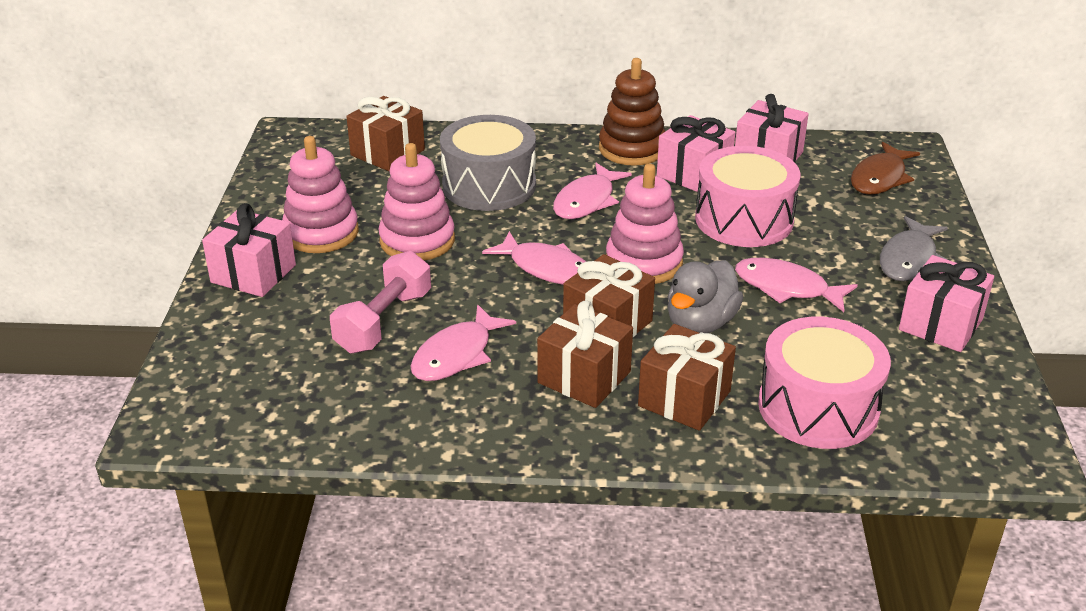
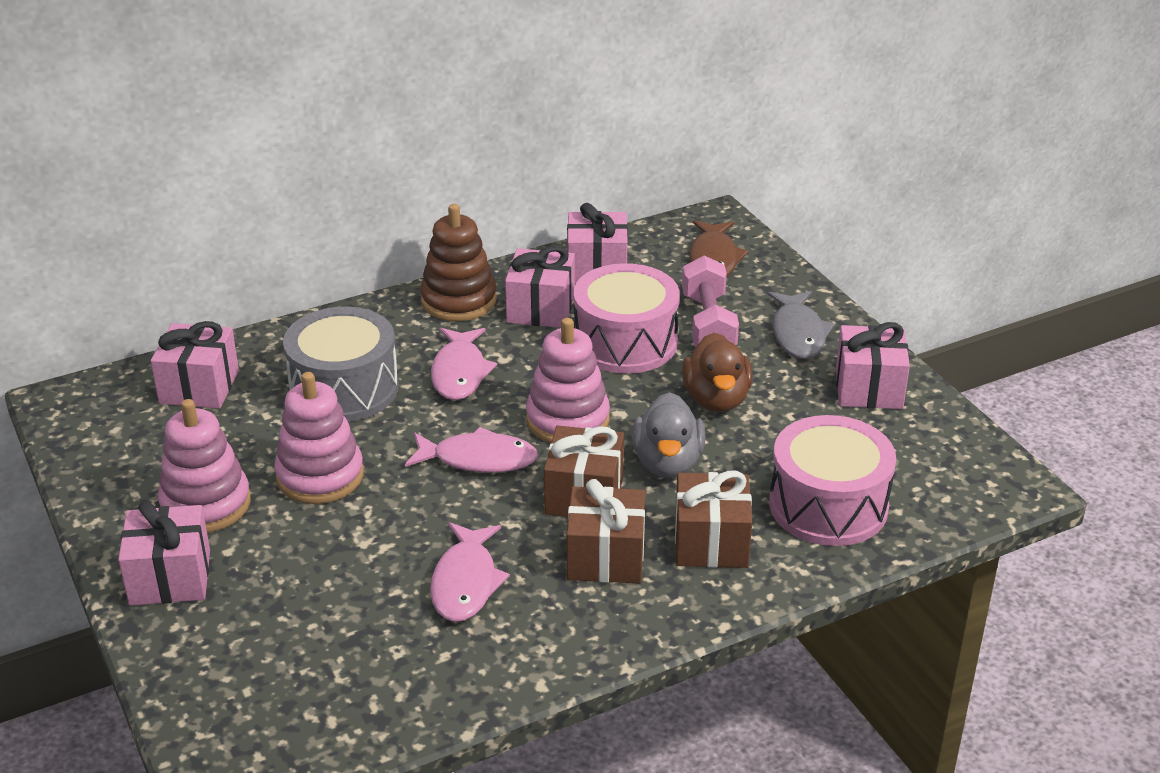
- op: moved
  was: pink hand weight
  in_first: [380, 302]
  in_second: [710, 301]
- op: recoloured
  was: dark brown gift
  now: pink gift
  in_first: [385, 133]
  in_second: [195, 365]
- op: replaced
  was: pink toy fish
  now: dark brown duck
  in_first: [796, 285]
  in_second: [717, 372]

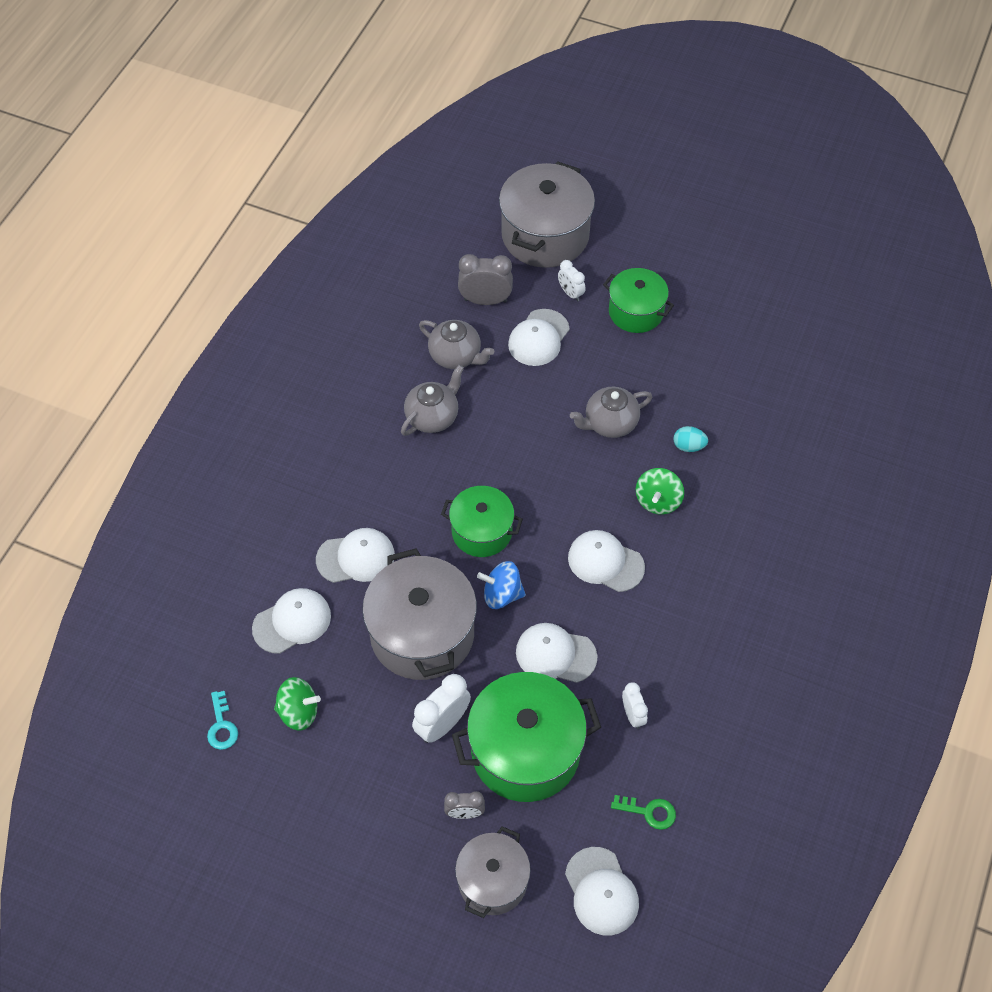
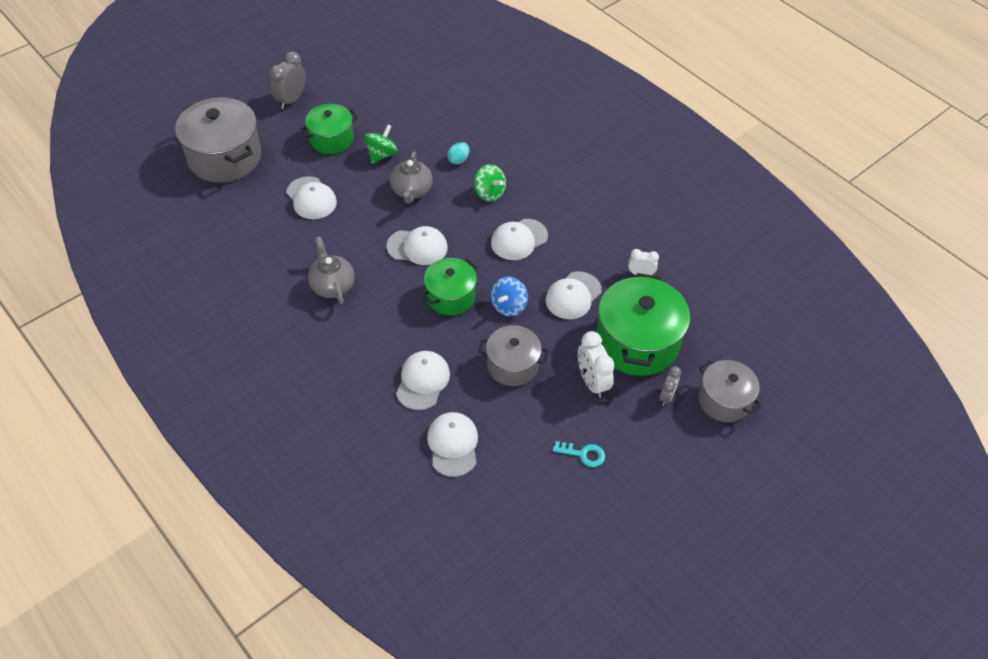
- op: moved
  was: turquoise key
  in_first: [222, 720]
  in_second: [579, 454]
- op: moved
  was: green spinning top
  in_first: [297, 703]
  in_second: [381, 144]
- op: resized
  was: ash-grey cooking pot
  in_first: [419, 614]
  in_second: [514, 355]
  ratio: 0.61
- op: removed
  was: ash-grey china teapot
  in_first: [456, 344]
- op: moved
  was: ash-grey bedside clock
  in_first: [485, 279]
  in_second: [287, 80]
- op: removed
  was: pure white bedside clock
  in_first: [572, 280]
- op: moved
  was: pure white peaked cap
  in_first: [602, 891]
  in_second: [417, 245]
- op: removed
  was: green key
  in_first: [643, 812]

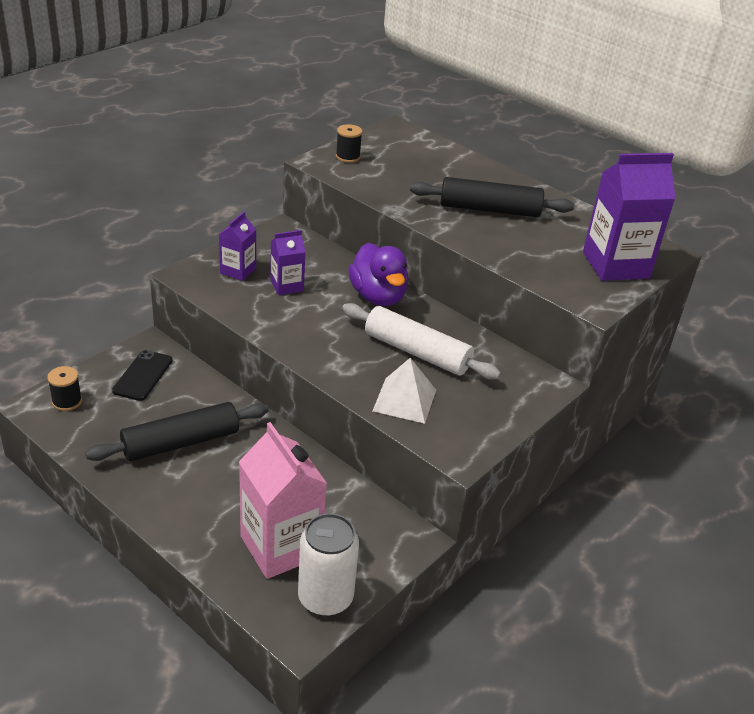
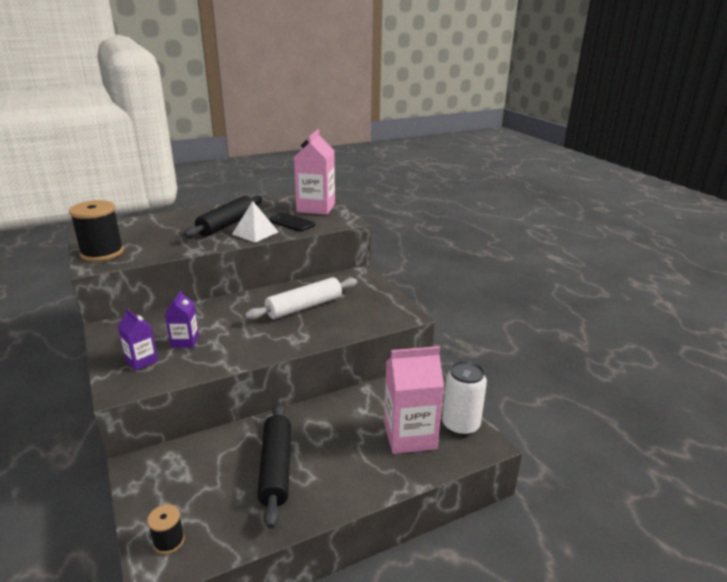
- op: moved
  was: jet-black phone
  in_first: [142, 375]
  in_second: [291, 222]
- op: resized
  was: jet-black reel of thread
  in_first: [349, 143]
  in_second: [96, 230]
  ratio: 1.96
- op: removed
  was: violet duck
  in_first: [378, 274]
- op: moved
  was: pure white solid pyramid
  in_first: [404, 391]
  in_second: [255, 221]
- op: recoloured
  was: violet juice carton
  now: pink juice carton
  in_first: [629, 217]
  in_second: [314, 172]

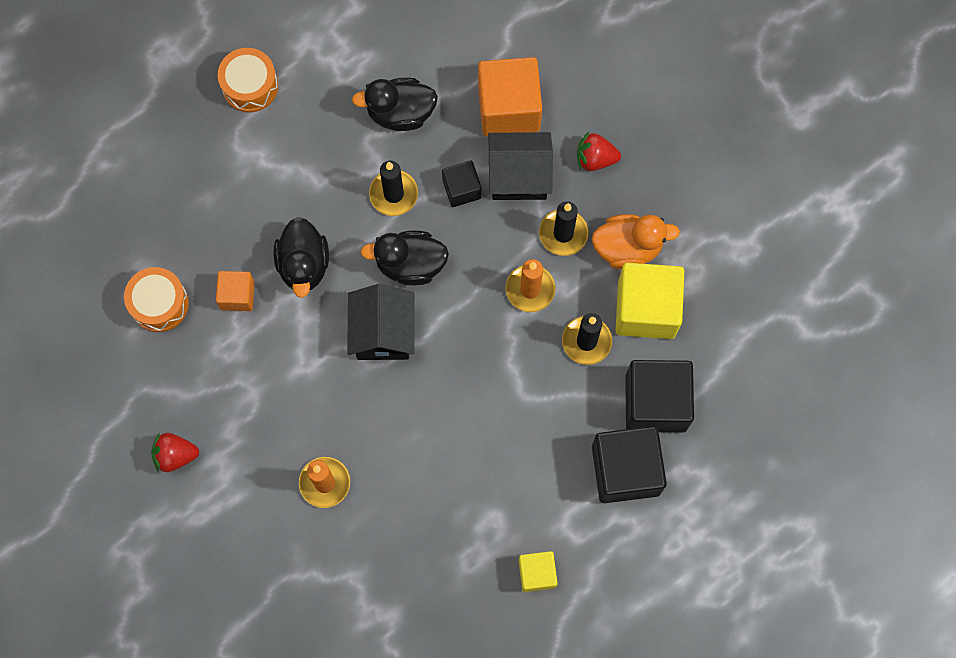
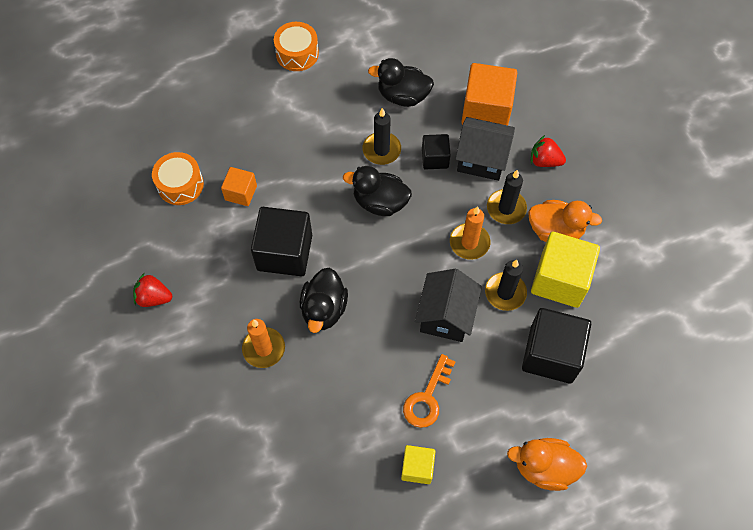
- op: moved
  was: jet-black duck
  in_first: [301, 257]
  in_second: [324, 300]
- op: moved
  was: jet-black toy house
  in_first: [381, 322]
  in_second: [448, 305]
- op: moved
  was: jet-black solid cube
  in_first: [629, 464]
  in_second: [281, 242]
- op: added
  now: orange-coloured key
  in_second: [429, 391]
- op: added
  now: orange-coloured duck
  in_second: [547, 464]

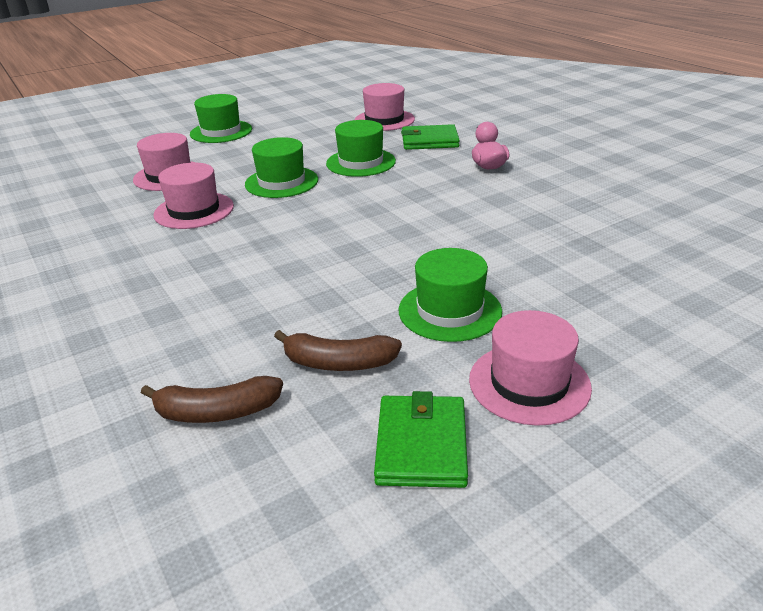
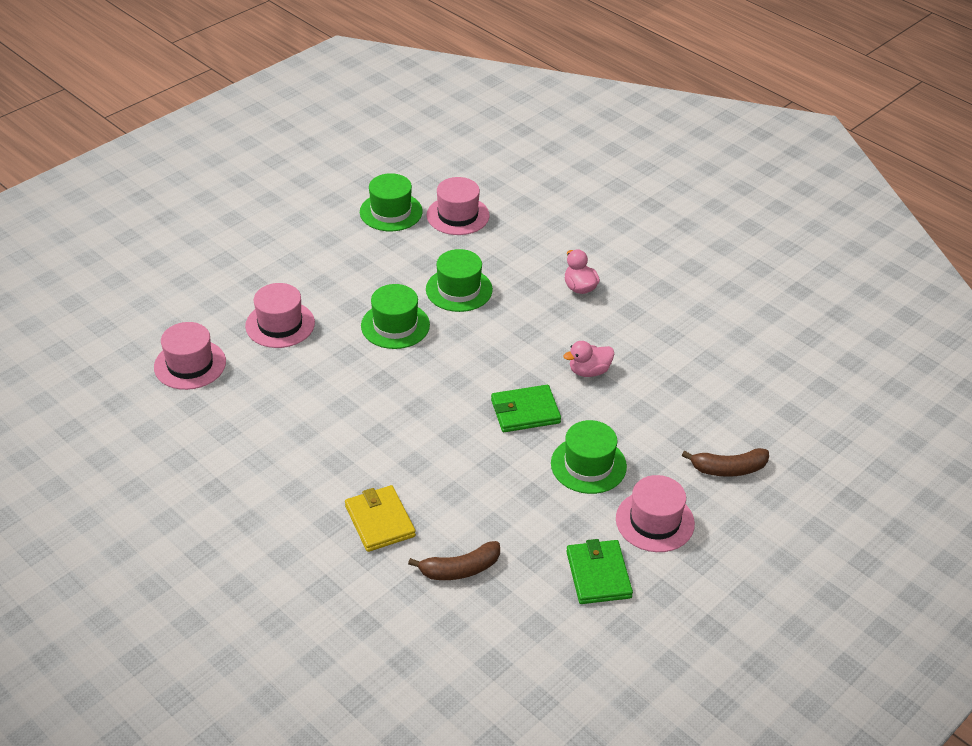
- op: moved
  was: pink top hat
  in_first: [193, 196]
  in_second: [190, 356]
- op: moved
  was: green top hat
  in_first: [221, 118]
  in_second: [391, 202]
- op: moved
  was: dark brown banana
  in_first: [338, 350]
  in_second: [725, 462]
- op: moved
  was: green billfold
  in_first: [430, 137]
  in_second: [526, 408]
- op: added
  now: yellow billfold
  in_second: [380, 518]
- op: added
  now: pink duck
  in_second: [588, 359]

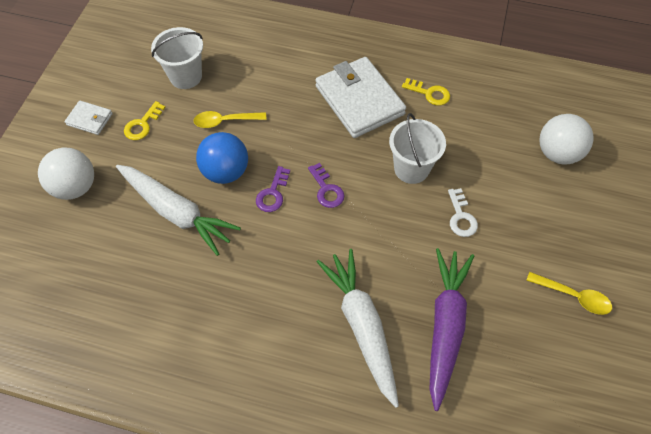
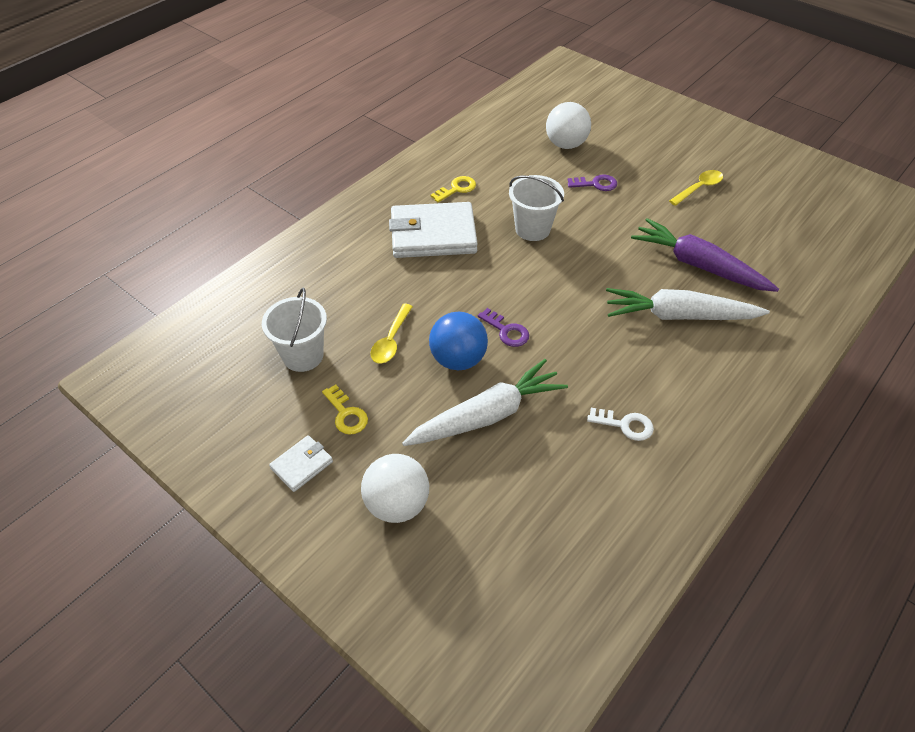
- op: moved
  was: violet key
  in_first: [326, 185]
  in_second: [592, 182]
- op: moved
  was: pure white key
  in_first: [463, 212]
  in_second: [620, 424]

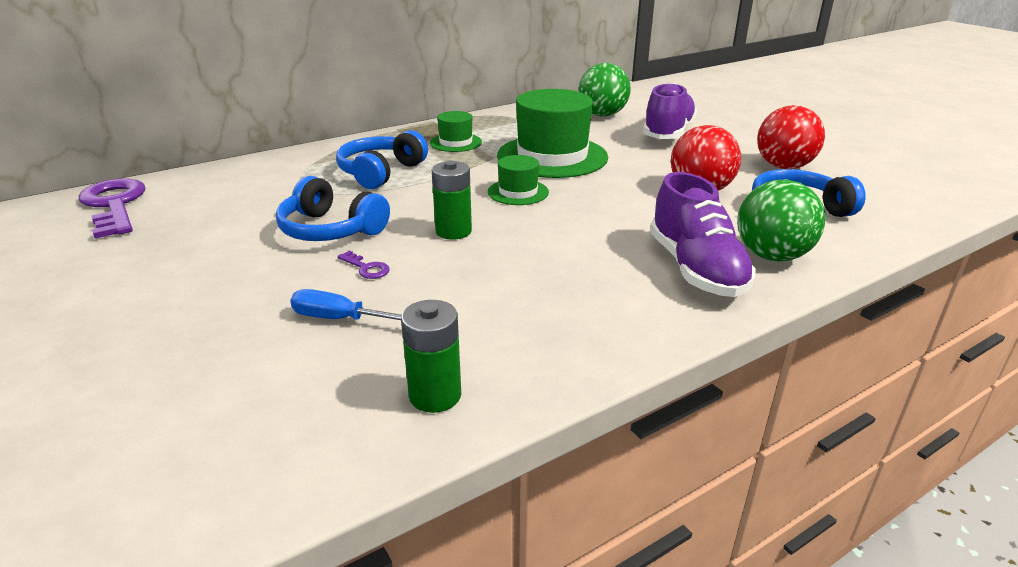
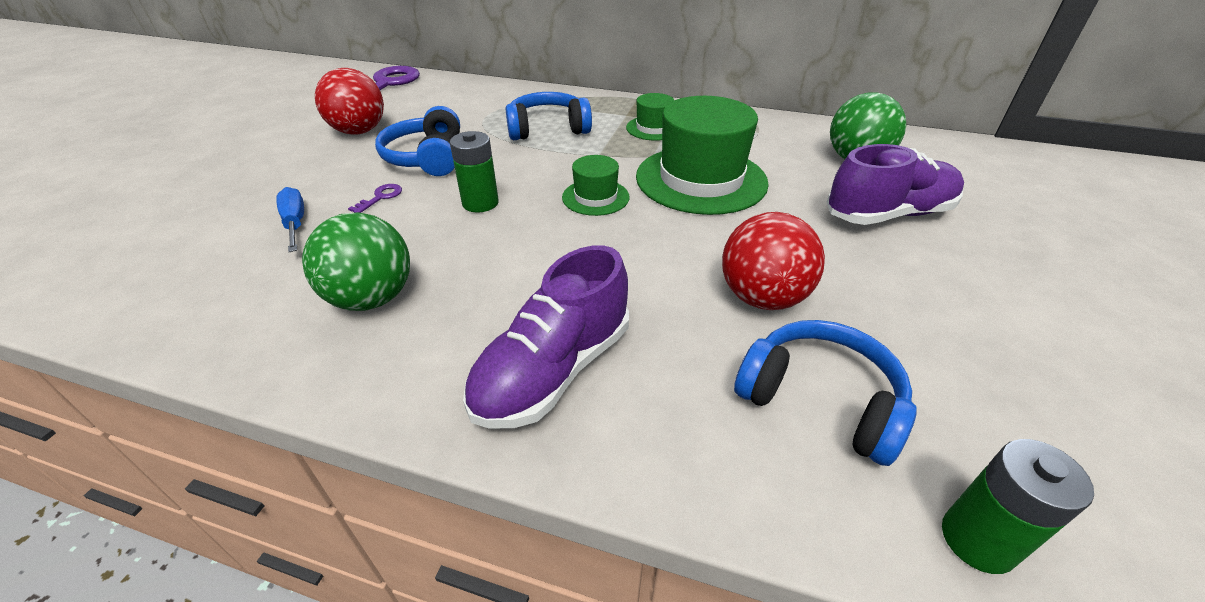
- op: turned
  was: violet key
  in_first: [363, 264]
  in_second: [375, 198]
  clockwise: -150
- op: moved
  was: green battery
  in_first: [431, 356]
  in_second: [1018, 506]
- op: moved
  was: green sphere
  in_first: [781, 220]
  in_second: [356, 261]
- op: moved
  was: crimson sphere
  in_first: [791, 137]
  in_second: [349, 101]

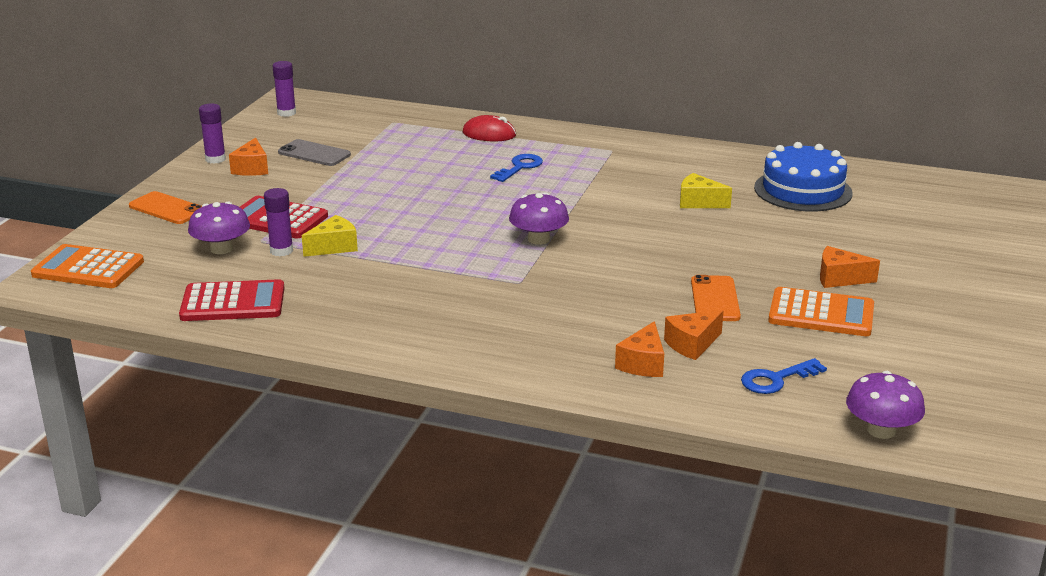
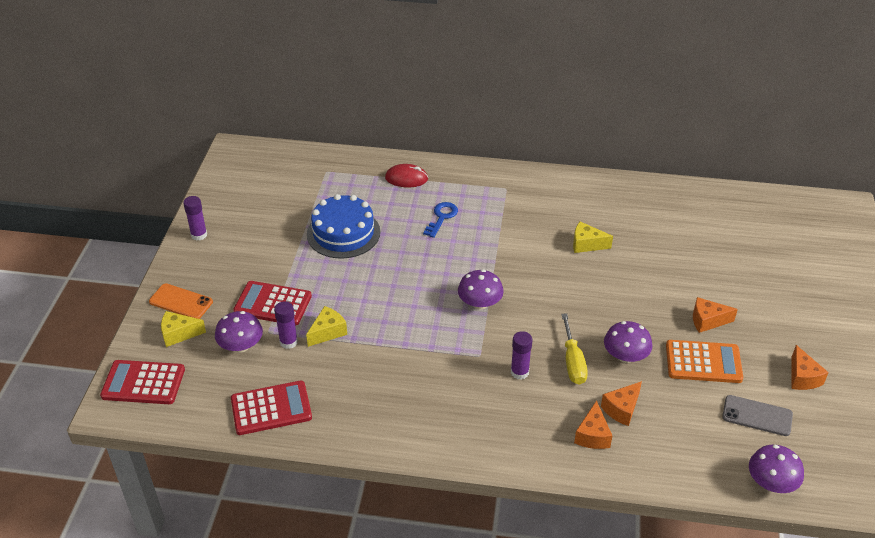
- op: recoloured
  was: orange-coloured adding machine
  now: crimson adding machine
  in_first: [87, 266]
  in_second: [142, 382]
- op: moved
  was: orange-coloured cheese
  in_first: [248, 156]
  in_second: [810, 367]
- op: moved
  was: violet stick of glue
  in_first: [284, 89]
  in_second: [521, 355]
- op: moved
  was: ash-grey phone
  in_first: [314, 152]
  in_second: [757, 415]
- op: replaced
  was: orange-coloured phone
  now: violet toadstool
  in_first: [716, 298]
  in_second: [628, 342]
- op: removed
  was: cobalt key
  in_first: [784, 376]
- op: moved
  was: cobalt layer cake
  in_first: [803, 177]
  in_second: [343, 226]
- op: added
  now: yellow cheese
  in_second: [183, 329]
- op: added
  now: yellow flat screwdriver
  in_second: [574, 349]

